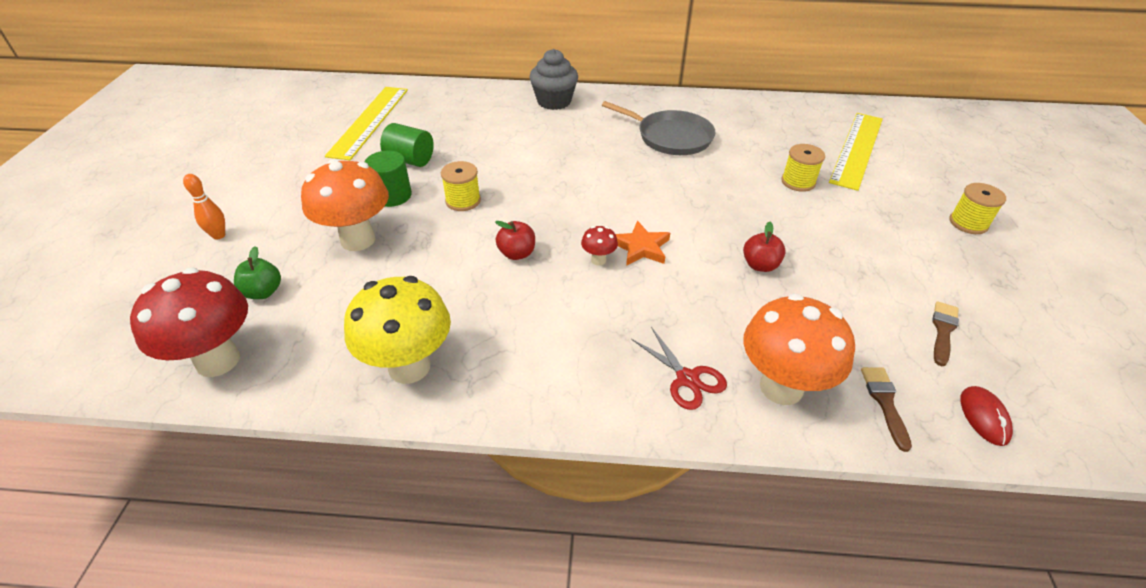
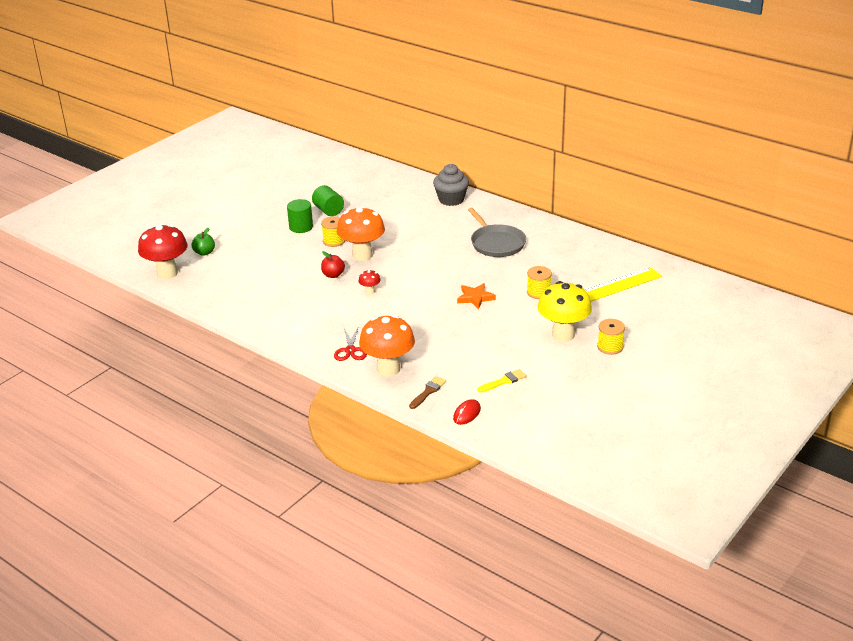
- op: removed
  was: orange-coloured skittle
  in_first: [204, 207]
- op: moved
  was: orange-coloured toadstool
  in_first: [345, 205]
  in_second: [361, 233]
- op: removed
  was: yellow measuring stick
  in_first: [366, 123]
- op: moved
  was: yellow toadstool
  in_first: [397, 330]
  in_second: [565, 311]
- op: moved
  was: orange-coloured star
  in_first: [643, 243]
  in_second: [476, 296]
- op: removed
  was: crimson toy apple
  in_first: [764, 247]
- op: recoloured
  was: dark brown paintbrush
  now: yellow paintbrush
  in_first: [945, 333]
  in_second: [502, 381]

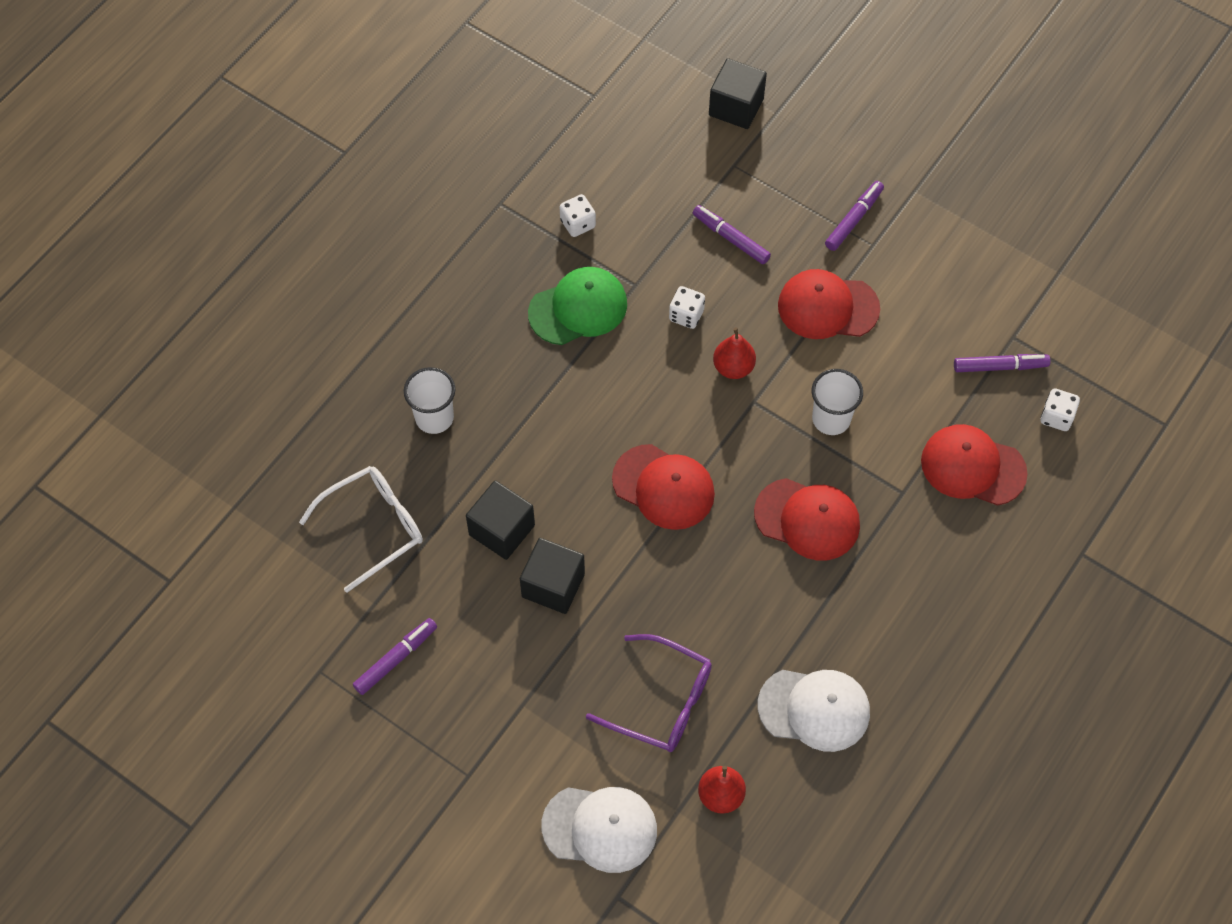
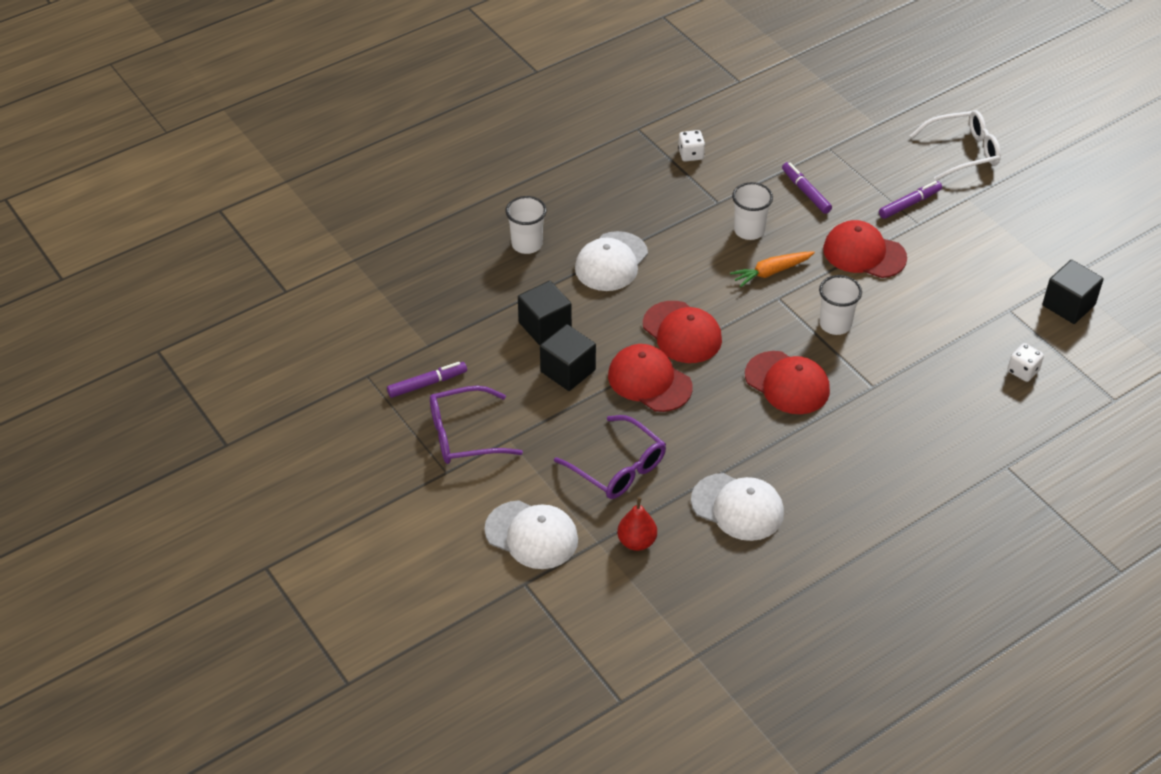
- op: moved
  was: pure white glasses
  in_first: [361, 529]
  in_second: [955, 145]
- op: removed
  was: green peaked cap
  in_first: [577, 306]
- op: replaced
  was: pure white die
  now: pure white tumbler
  in_first: [687, 307]
  in_second: [752, 211]
- op: moved
  was: jet-black solid cube
  in_first: [738, 93]
  in_second: [1073, 292]
- op: replaced
  was: crimson pear fruit
  now: orange-coloured toy carrot
  in_first: [734, 353]
  in_second: [772, 269]
- op: moved
  was: crimson peaked cap
  in_first: [974, 465]
  in_second: [650, 378]
- op: removed
  was: violet marker
  in_first: [1002, 363]
- op: added
  now: violet glasses
  in_second: [476, 425]
- op: added
  now: pure white peaked cap
  in_second: [611, 261]

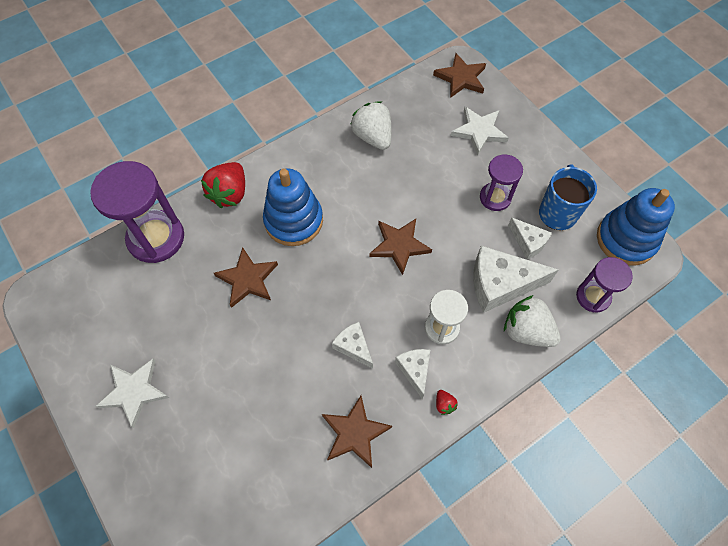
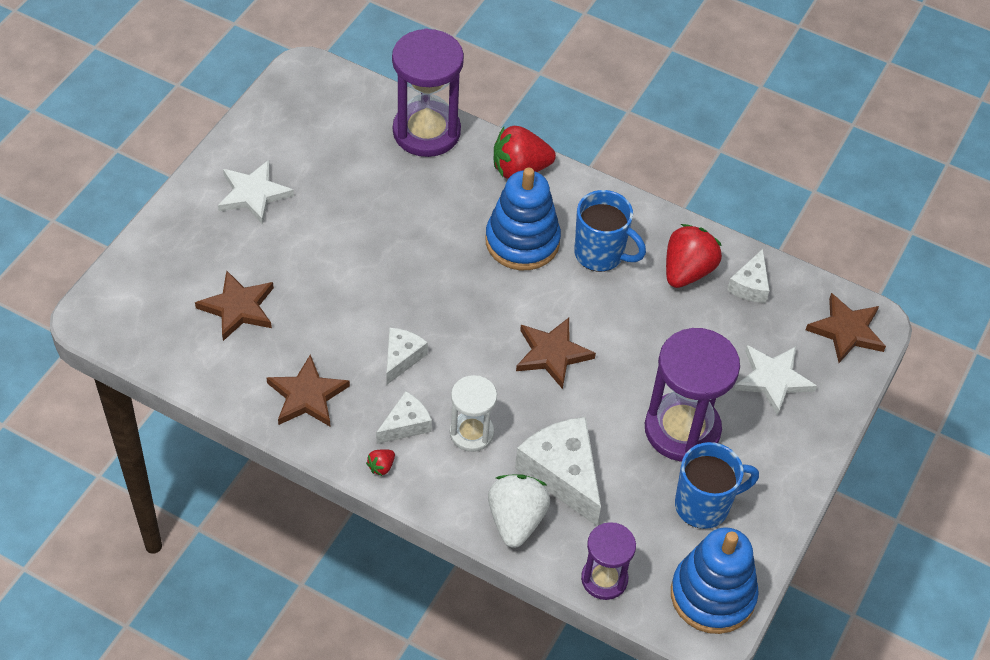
- op: moved
  was: dark brown star
  in_first: [246, 277]
  in_second: [234, 305]
- op: recoloured
  was: pure white toy strawberry
  now: crimson toy strawberry
  in_first: [370, 125]
  in_second: [694, 256]
- op: resized
  was: violet sandglass
  in_first: [501, 182]
  in_second: [692, 394]
  ratio: 1.74
- op: moved
  was: pure white cheese
  in_first: [530, 238]
  in_second: [748, 276]
- op: added
  now: cobalt tea mug
  in_second: [610, 231]

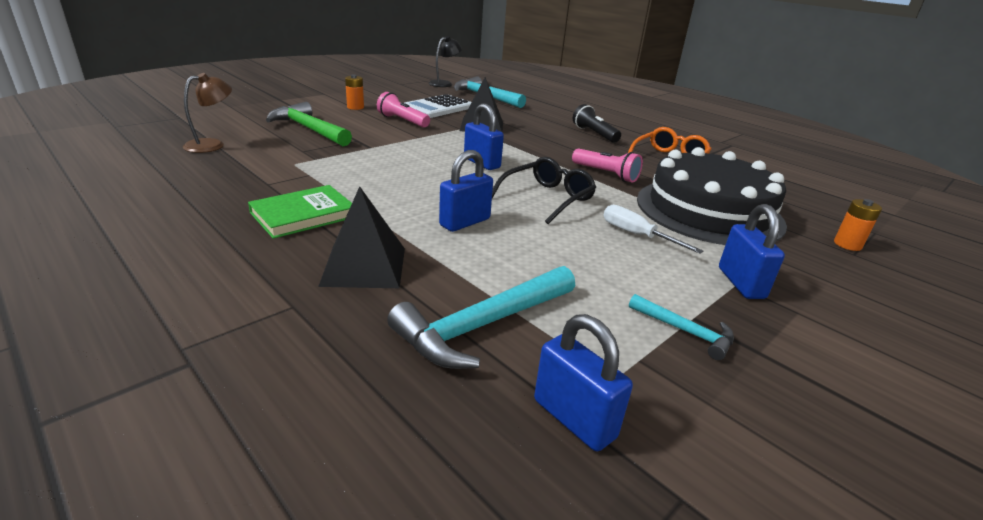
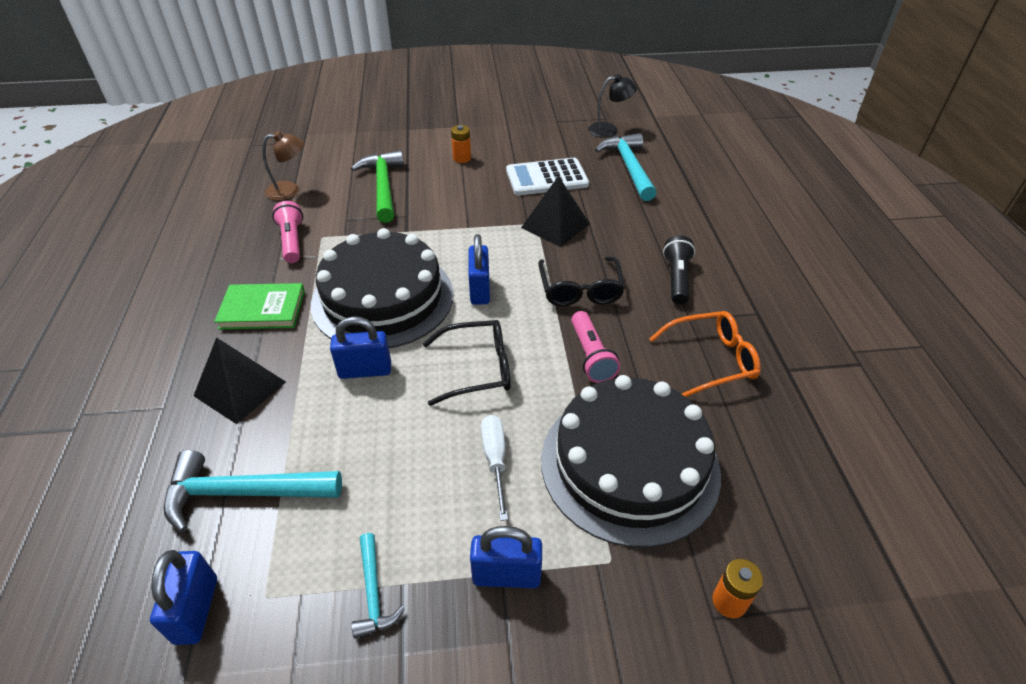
- op: moved
  was: pink flashlight
  in_first: [403, 110]
  in_second: [287, 232]
- op: turned
  was: cobalt lock
  in_first: [752, 251]
  in_second: [506, 557]
  clockwise: 60
- op: added
  now: jet-black layer cake
  in_second: [382, 288]
- op: added
  now: jet-black glasses
  in_second: [581, 281]

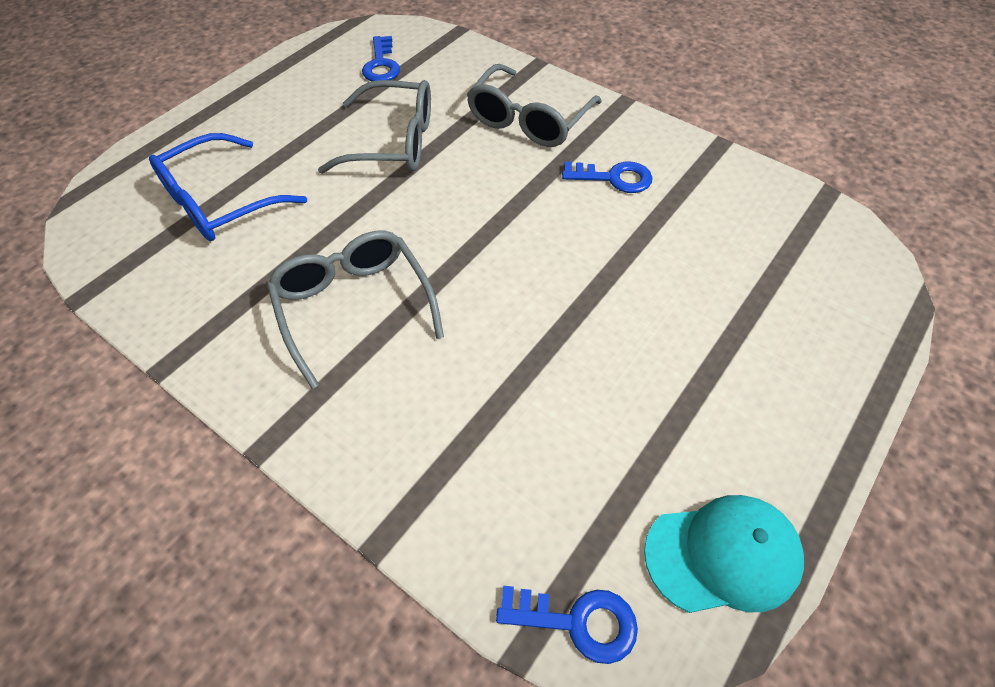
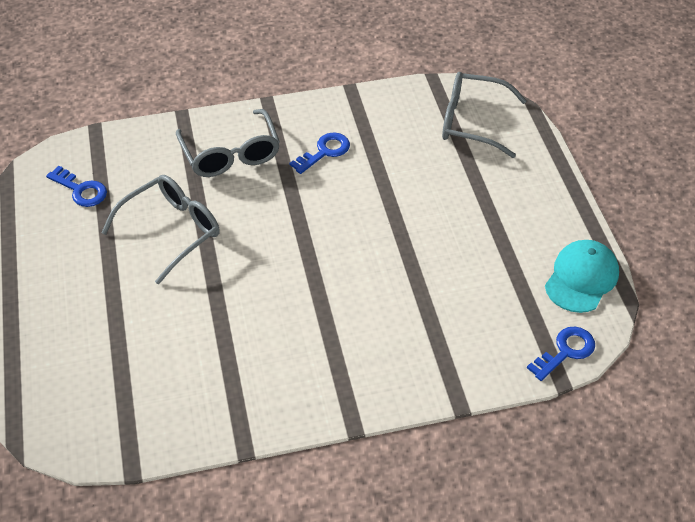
- op: removed
  was: cobalt glasses
  in_first: [228, 187]
- op: moved
  was: ash-grey glasses
  in_first: [355, 310]
  in_second: [484, 115]

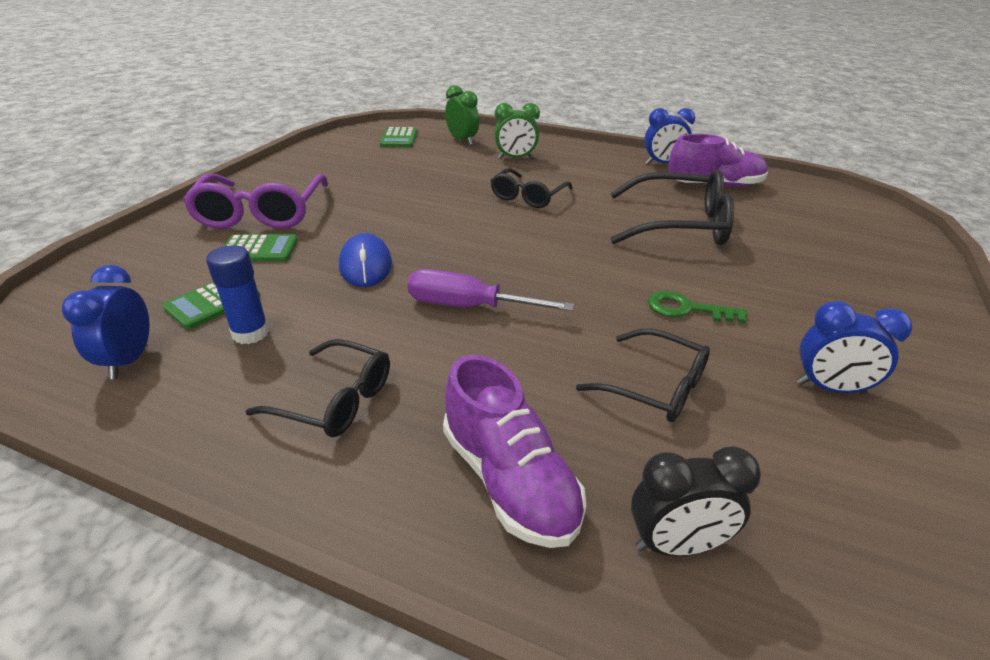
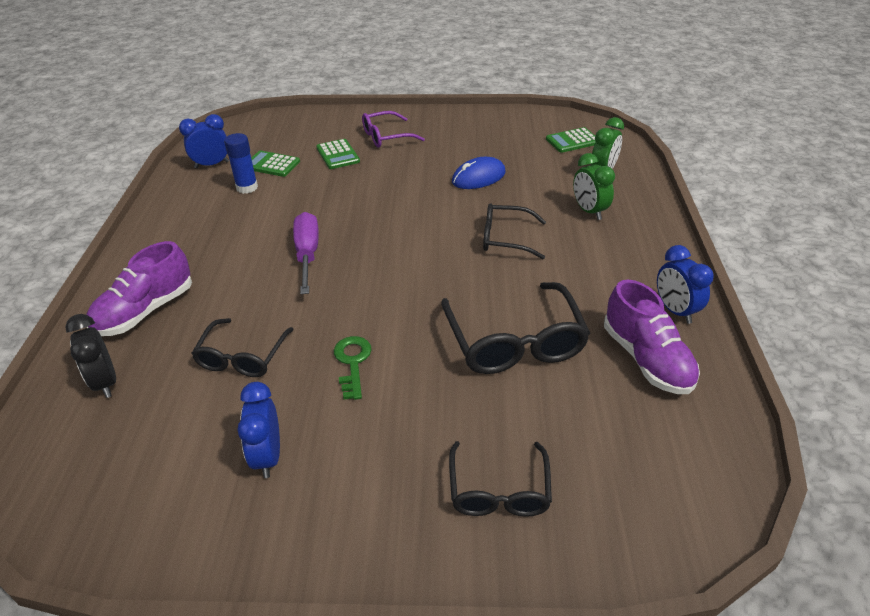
- op: resized
  was: violet glasses
  in_first: [255, 201]
  in_second: [393, 129]
  ratio: 0.63
- op: moved
  was: jet-black glasses
  in_first: [318, 388]
  in_second: [500, 479]
- op: moved
  was: cobalt mouse
  in_first: [365, 260]
  in_second: [479, 173]

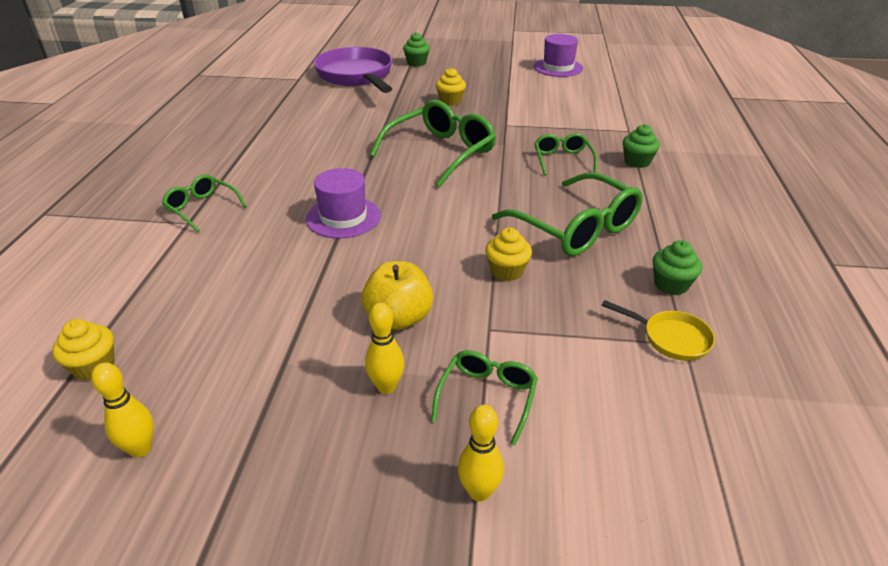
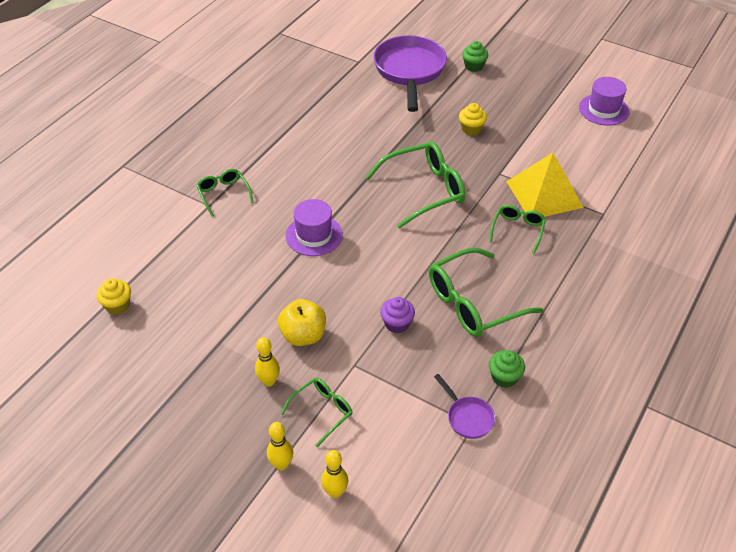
- op: moved
  was: yellow skittle
  in_first: [122, 410]
  in_second: [334, 474]
- op: recoloured
  was: yellow cupcake
  now: violet cupcake
  in_first: [508, 254]
  in_second: [397, 315]
- op: turned
  was: green glasses
  in_first: [567, 214]
  in_second: [486, 292]
  clockwise: 75
- op: recoloured
  was: yellow frying pan
  now: violet frying pan
  in_first: [658, 330]
  in_second: [464, 406]
- op: removed
  was: green cupcake
  in_first: [641, 146]
- op: added
  now: yellow solid pyramid
  in_second: [545, 185]

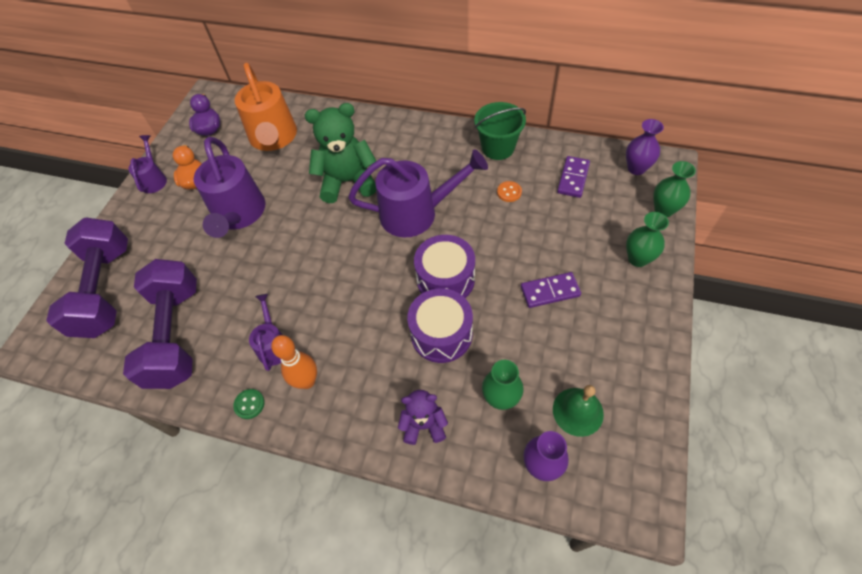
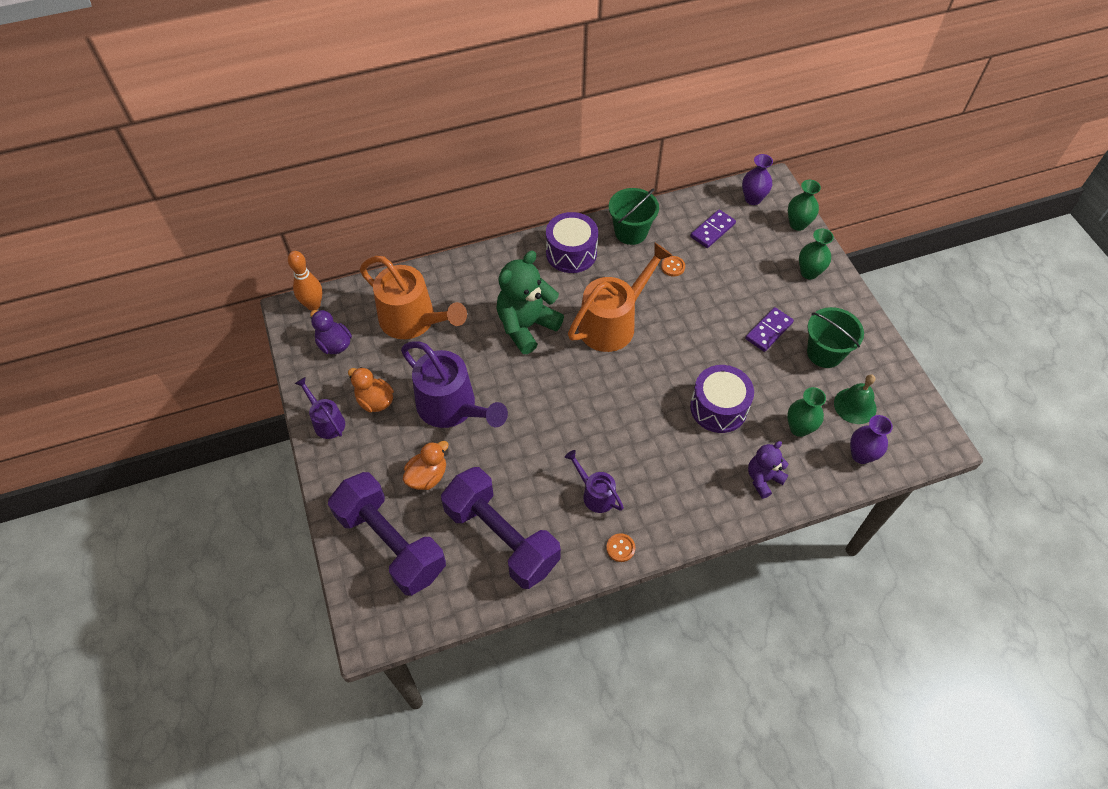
- op: recoloured
  was: green sewing button
  now: orange-coloured sewing button
  in_first: [249, 404]
  in_second: [620, 547]
- op: moved
  was: orange-coloured skittle
  in_first: [294, 362]
  in_second: [305, 281]
- op: recoloured
  was: violet sprinkling can
  now: orange-coloured sprinkling can
  in_first: [418, 193]
  in_second: [620, 297]
- op: moved
  was: violet toy drum
  in_first: [444, 266]
  in_second: [572, 242]
- op: turned
  was: violet domino
  in_first: [573, 177]
  in_second: [713, 229]
  clockwise: 60
- op: added
  now: orange-coloured duck
  in_second: [426, 465]
- op: added
  now: green sand bucket
  in_second: [835, 337]

